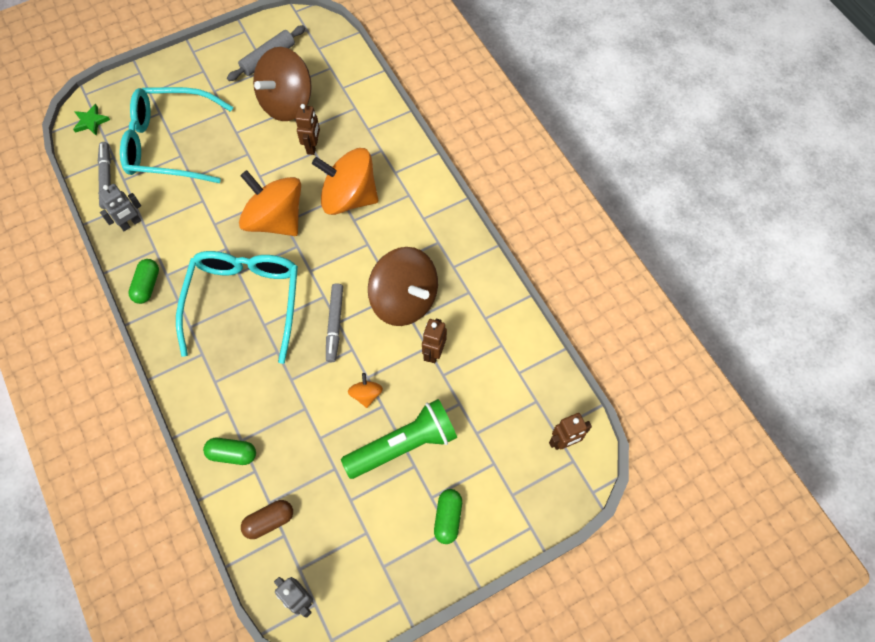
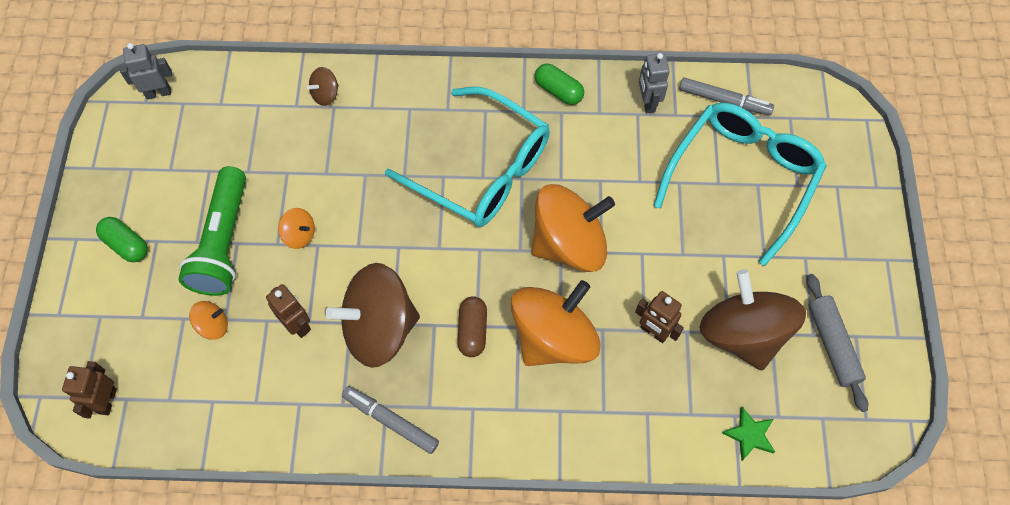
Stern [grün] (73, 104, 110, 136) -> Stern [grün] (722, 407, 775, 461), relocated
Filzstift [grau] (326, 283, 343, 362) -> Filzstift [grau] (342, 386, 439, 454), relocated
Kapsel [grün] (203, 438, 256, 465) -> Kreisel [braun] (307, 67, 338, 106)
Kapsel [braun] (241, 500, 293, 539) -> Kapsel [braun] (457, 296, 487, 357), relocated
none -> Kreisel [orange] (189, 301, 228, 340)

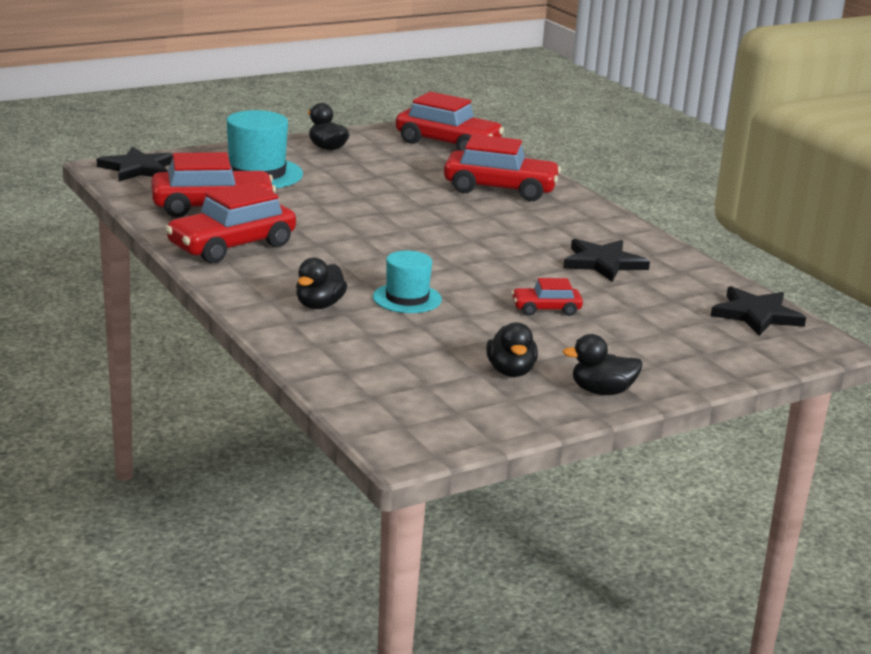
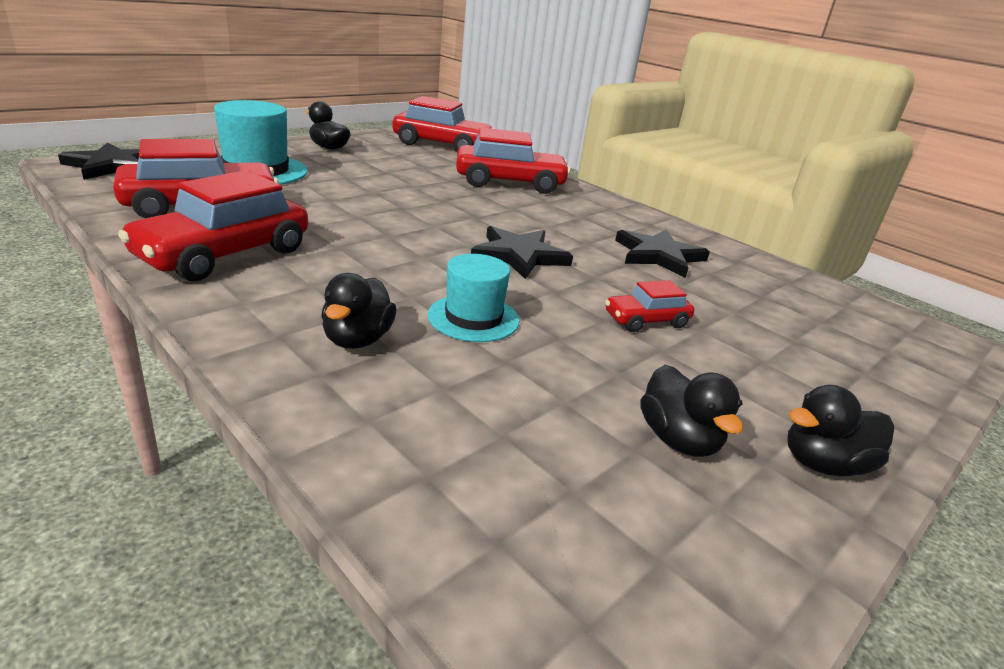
Stern [schwarz] (711, 286, 806, 336) -> Stern [schwarz] (471, 226, 573, 279), relocated

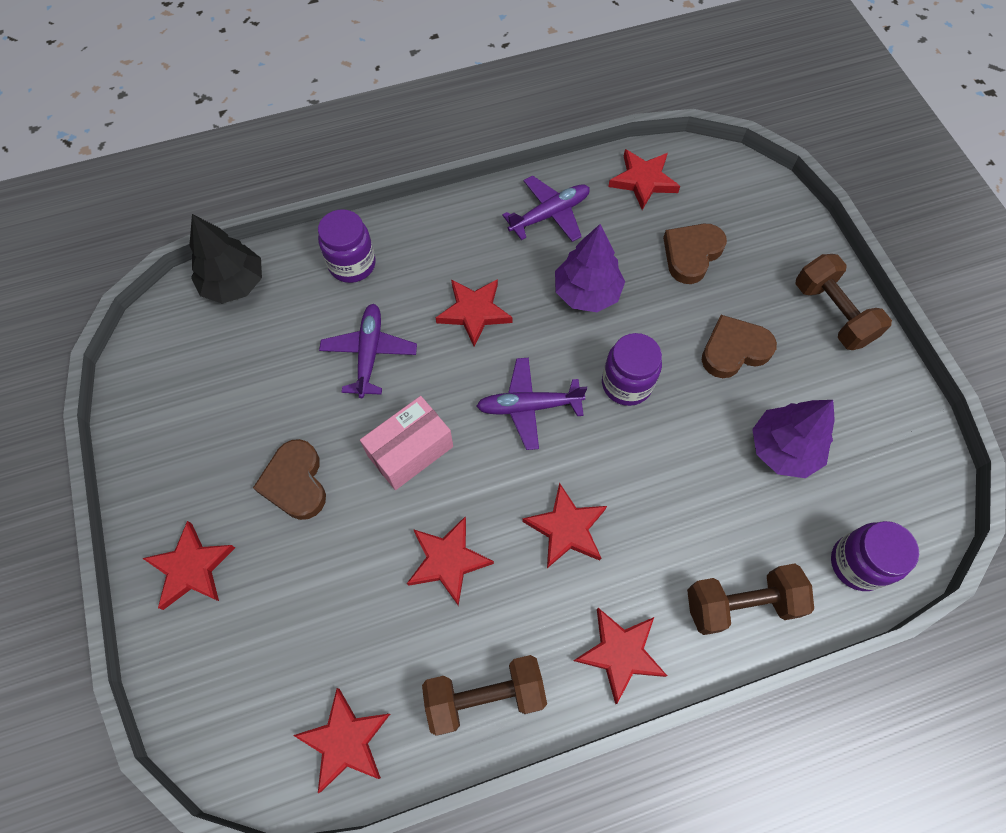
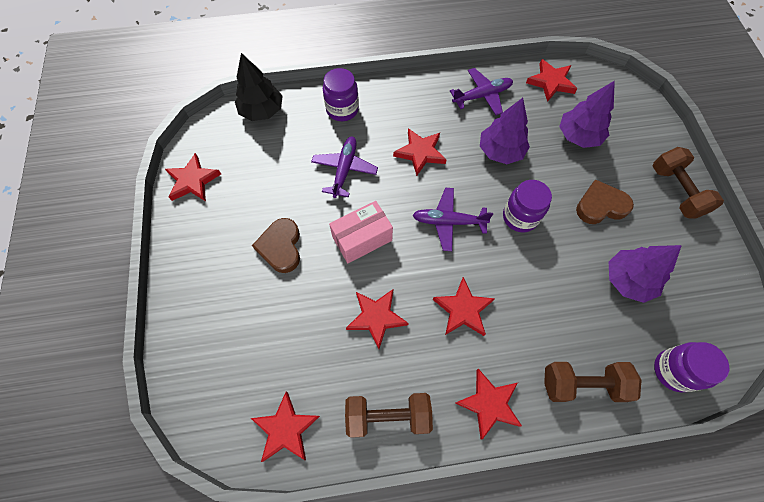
Herz [braun] (663, 224, 727, 284) -> Baum [lila] (559, 81, 615, 148)
Stern [rot] (142, 521, 235, 610) -> Stern [rot] (165, 153, 221, 201), relocated

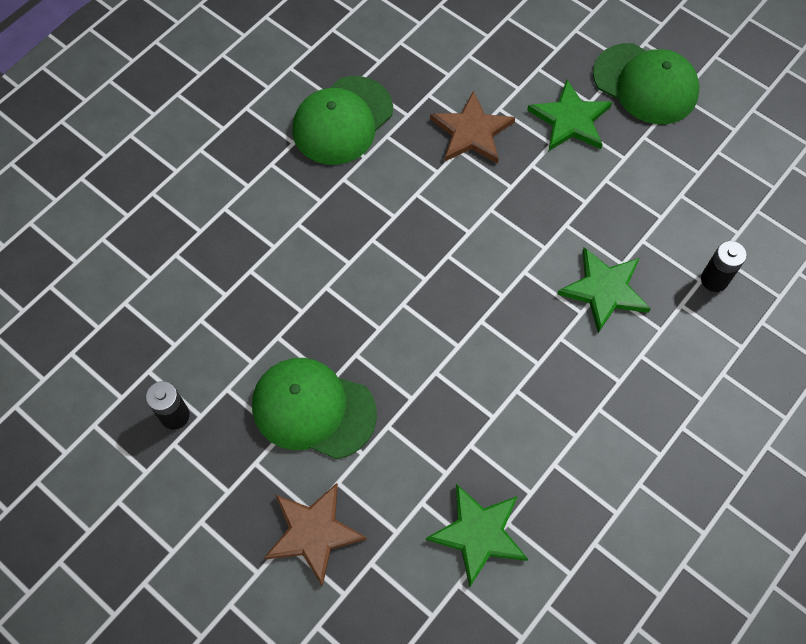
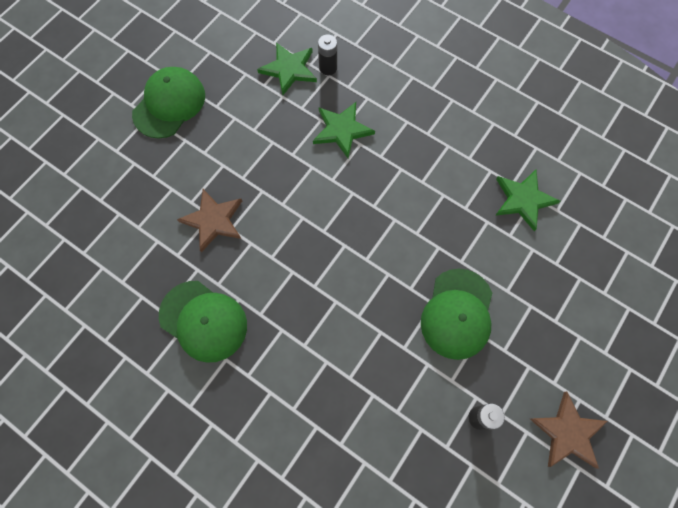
Stern [grün] (527, 80, 612, 151) -> Stern [grün] (257, 42, 317, 95), relocated
Stern [braun] (264, 483, 367, 587) -> Stern [braun] (530, 391, 608, 469), relocated

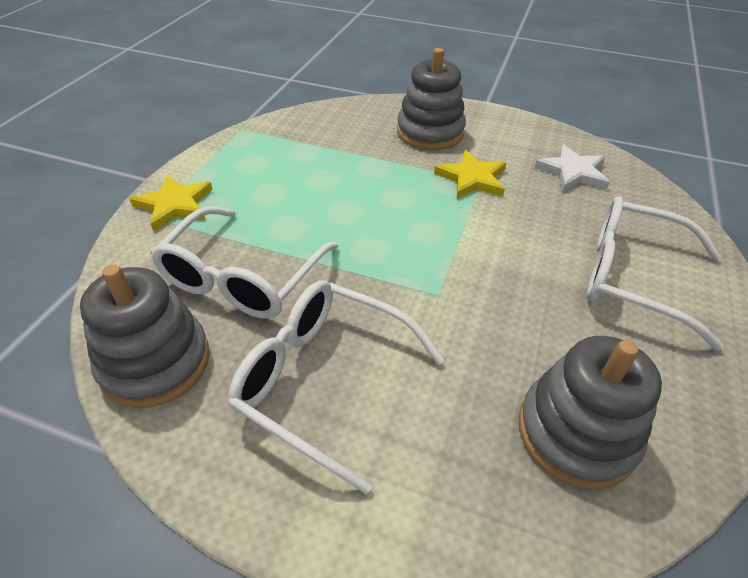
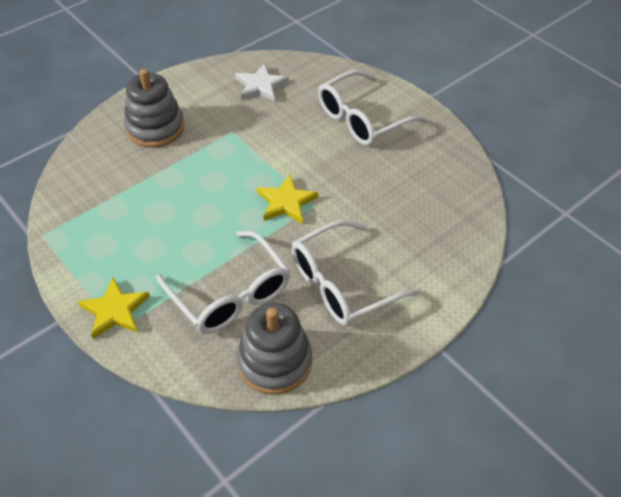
Stern [gelb] (434, 150, 506, 199) -> Stern [gelb] (257, 175, 318, 224), relocated
Stapelspielzeug [grau] (518, 336, 662, 489) -> none

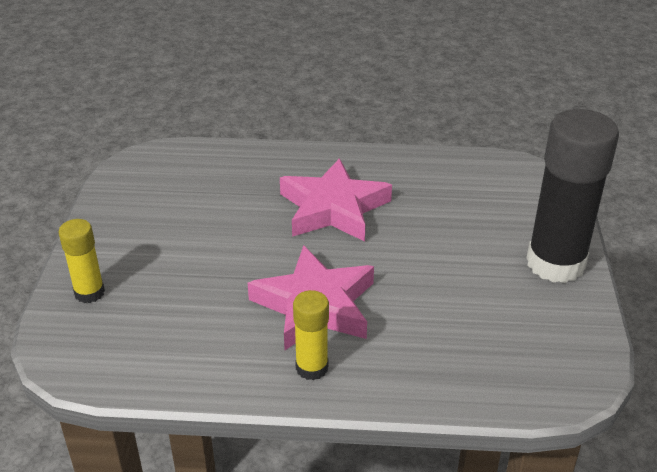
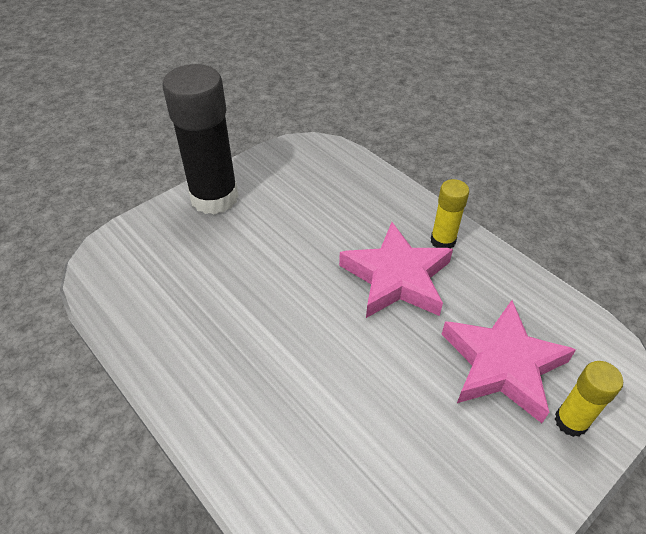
Stern [rosa] (280, 158, 392, 242) -> Stern [rosa] (442, 300, 576, 423), relocated

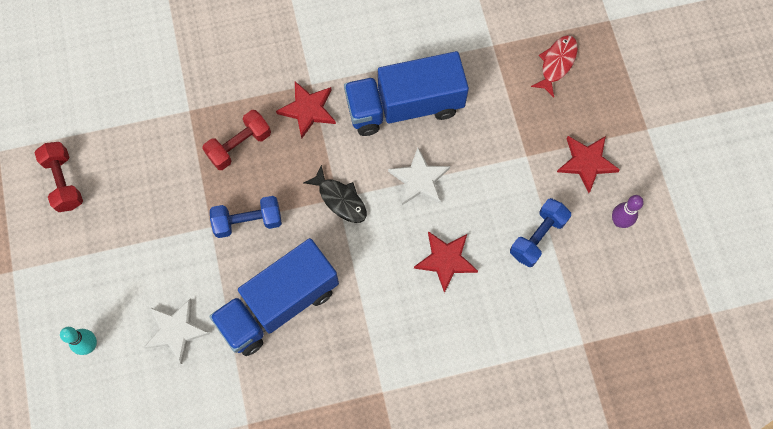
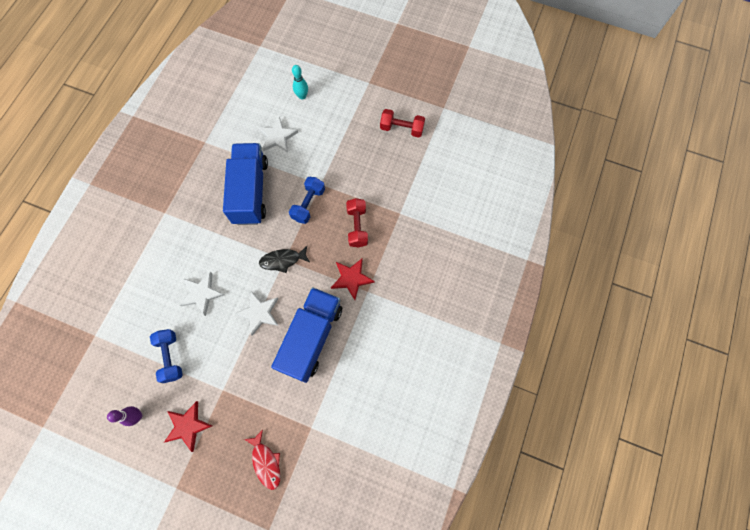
Stern [rot] (414, 231, 478, 293) -> Stern [weiß] (179, 272, 224, 316)

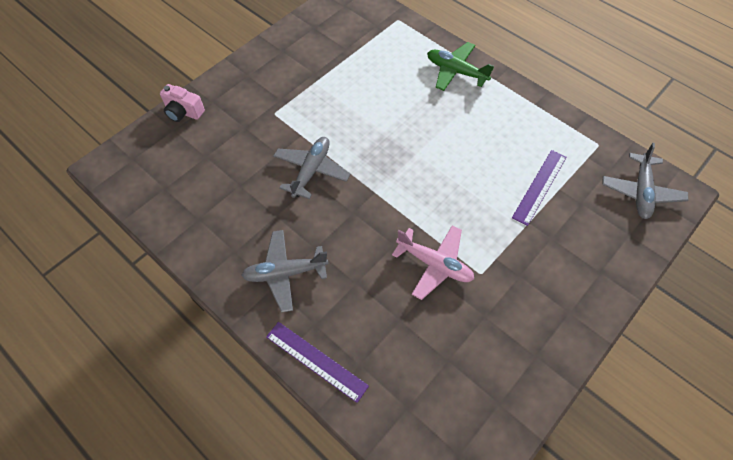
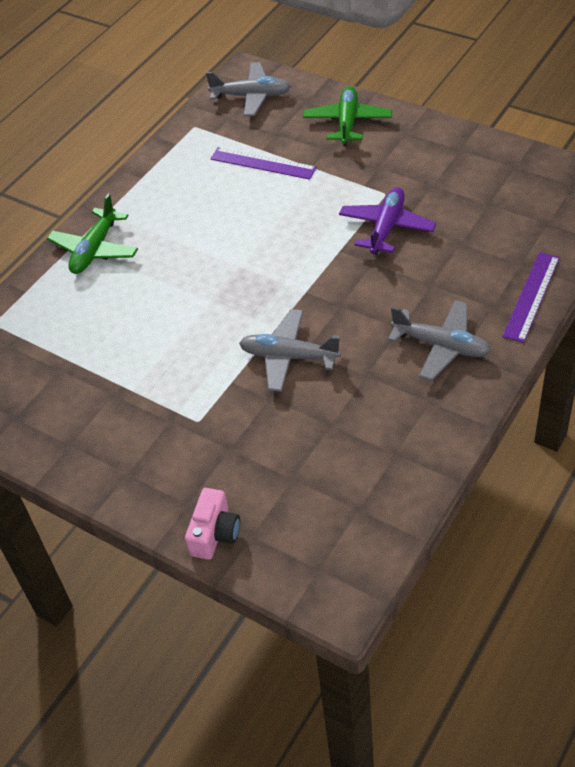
Flugzeug [rosa] (392, 225, 474, 300) -> Flugzeug [lila] (339, 187, 436, 255)
Flugzeug [grau] (241, 230, 329, 313) -> Flugzeug [grau] (388, 300, 491, 381), 45 degrees counterclockwise
none -> Flugzeug [grün] (303, 86, 392, 146)

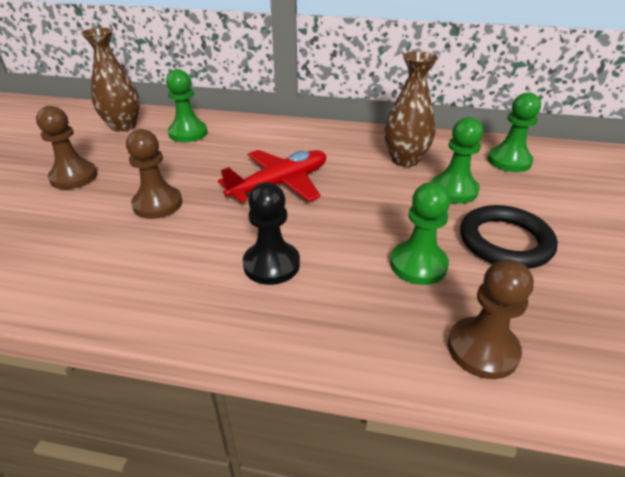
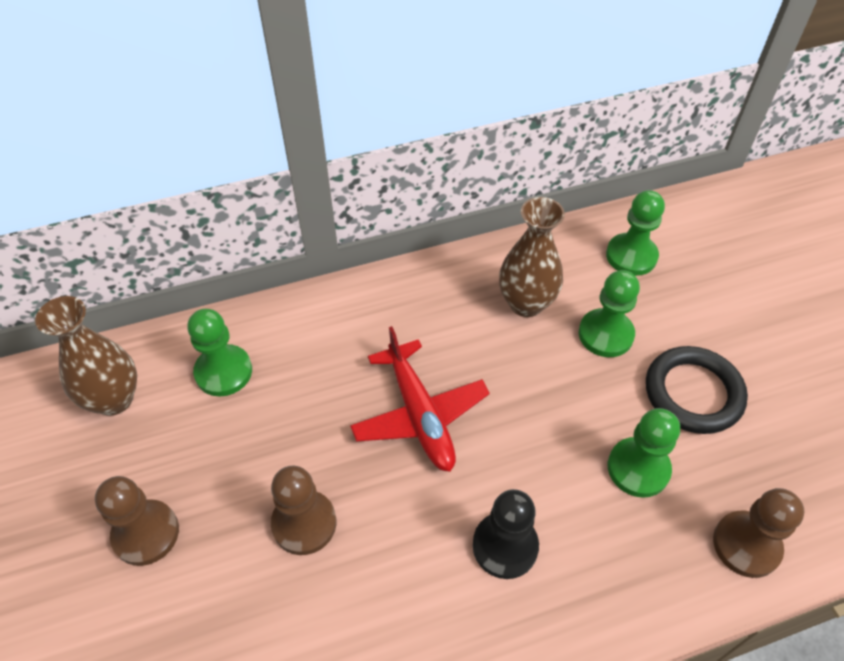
Flugzeug [rot] (218, 150, 326, 202) -> Flugzeug [rot] (350, 326, 490, 472), 135 degrees clockwise

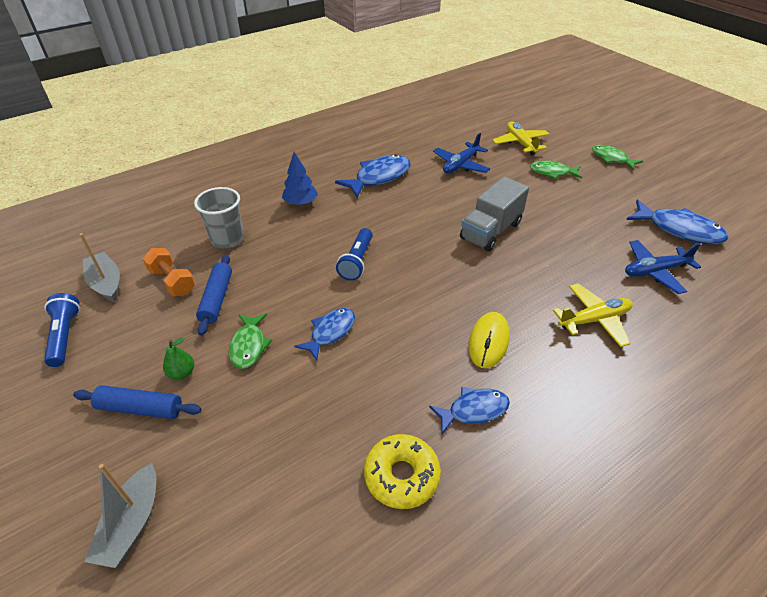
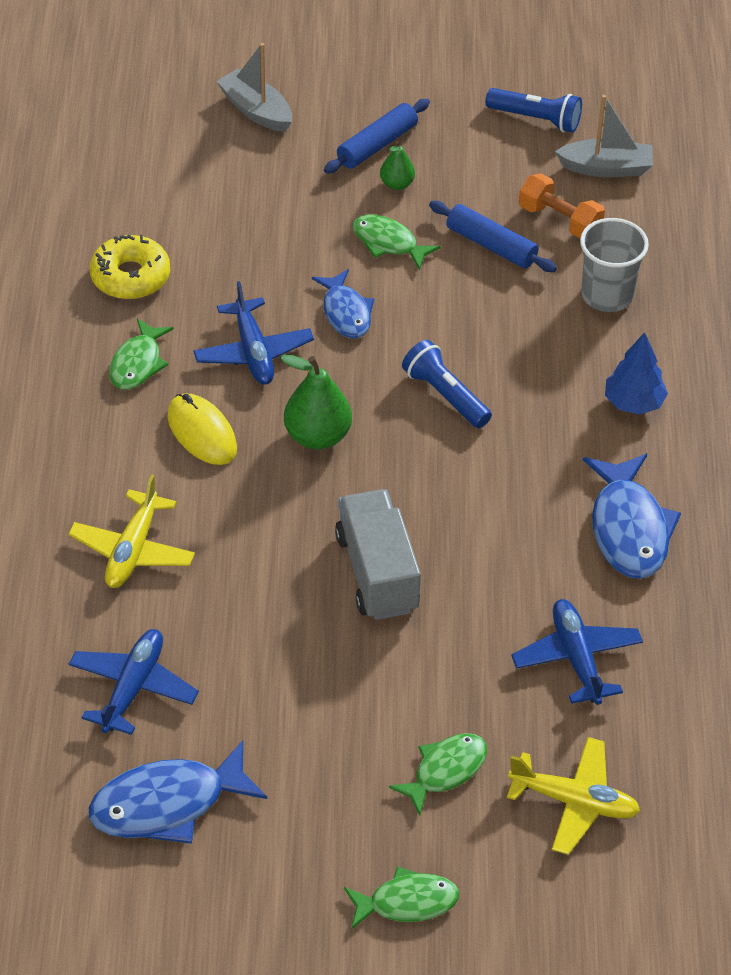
Hantel [orange] (143, 248, 195, 296) -> Hantel [orange] (519, 173, 605, 238), 45 degrees clockwise
Fisch [blau] (429, 387, 510, 434) -> Fisch [grün] (109, 318, 174, 390)
none -> Flugzeug [blau] (193, 281, 314, 385)
none -> Birne [grün] (281, 355, 352, 449)

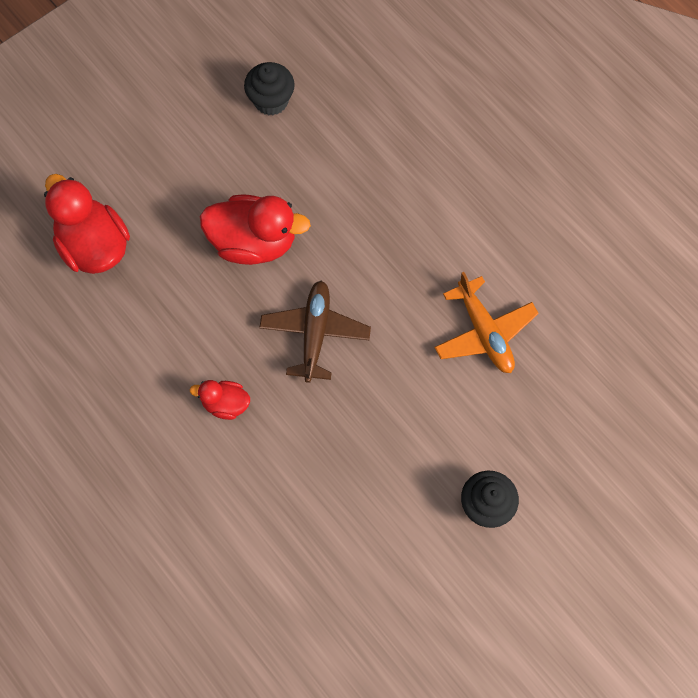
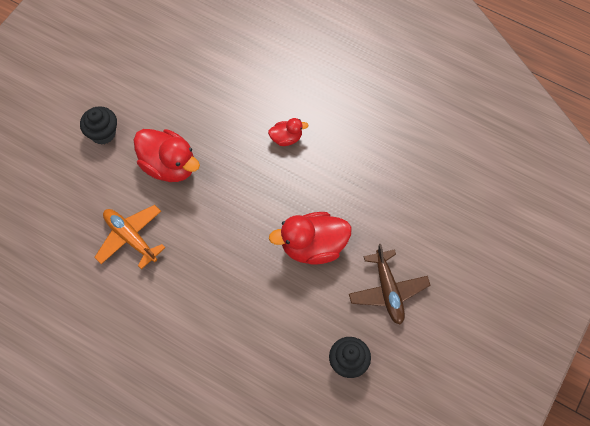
Ente [rot] (44, 174, 130, 274) -> Ente [rot] (134, 129, 200, 182), relocated
Flugzeug [braun] (259, 281, 371, 383) -> Flugzeug [braun] (349, 244, 430, 325), relocated

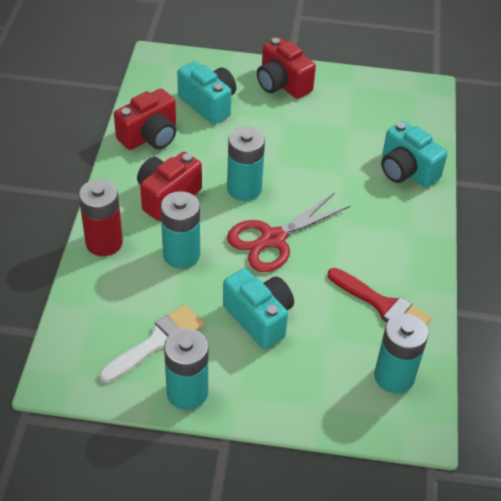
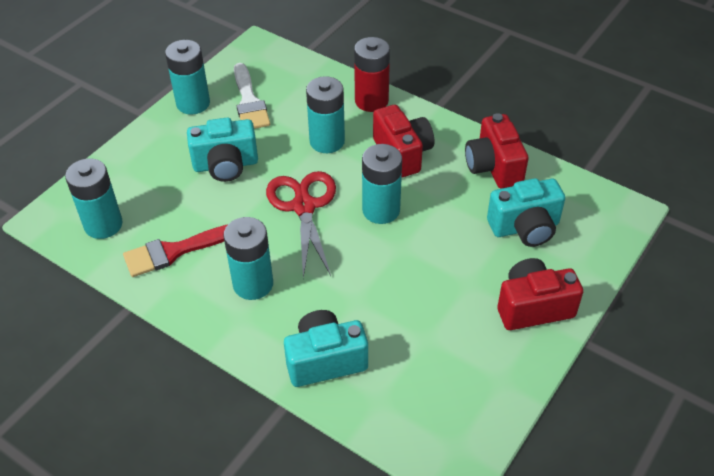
none -> Batterie [türkis] (223, 217, 273, 300)

